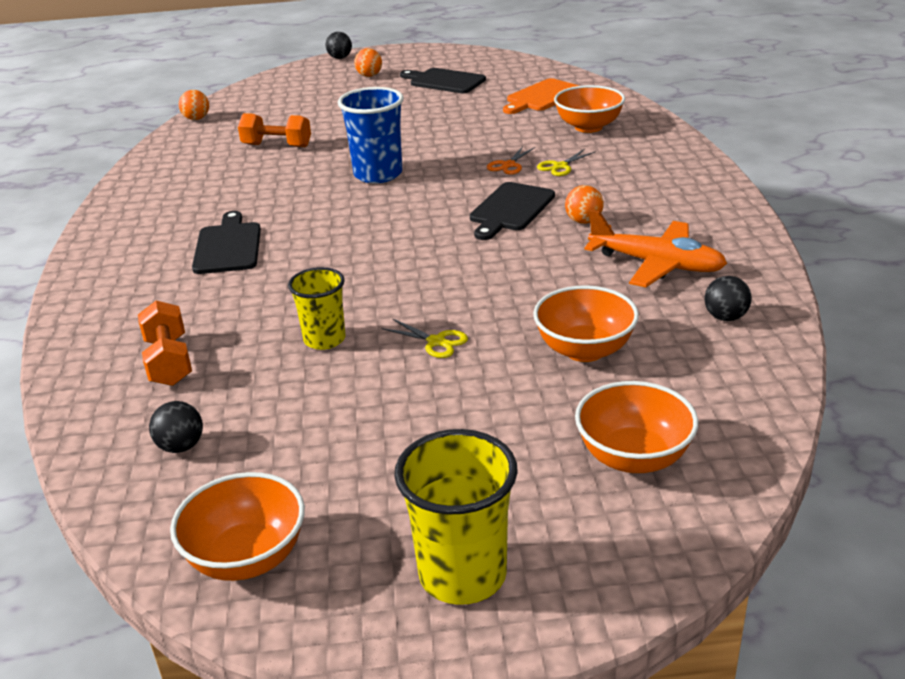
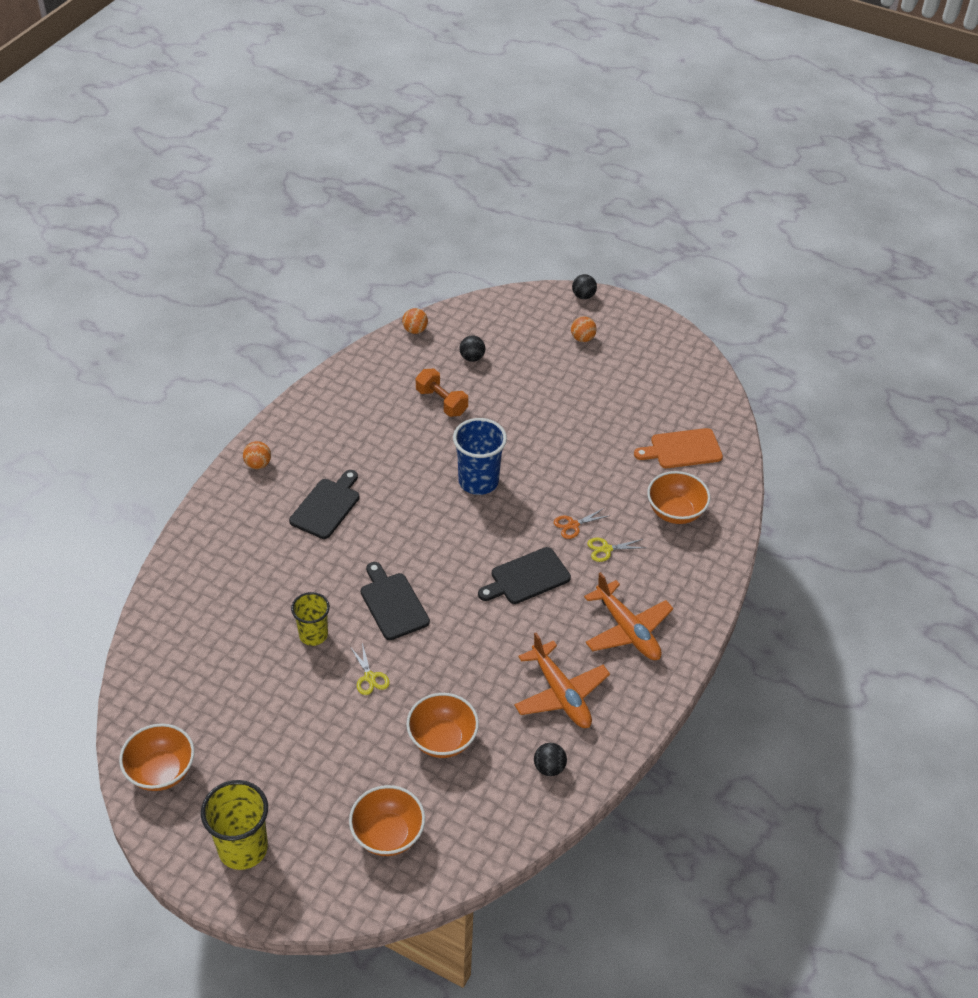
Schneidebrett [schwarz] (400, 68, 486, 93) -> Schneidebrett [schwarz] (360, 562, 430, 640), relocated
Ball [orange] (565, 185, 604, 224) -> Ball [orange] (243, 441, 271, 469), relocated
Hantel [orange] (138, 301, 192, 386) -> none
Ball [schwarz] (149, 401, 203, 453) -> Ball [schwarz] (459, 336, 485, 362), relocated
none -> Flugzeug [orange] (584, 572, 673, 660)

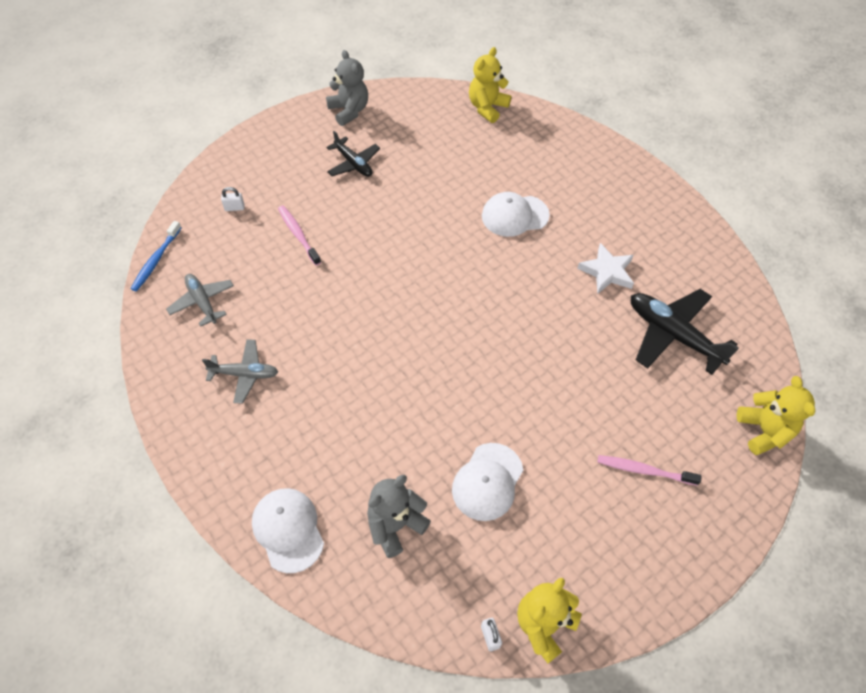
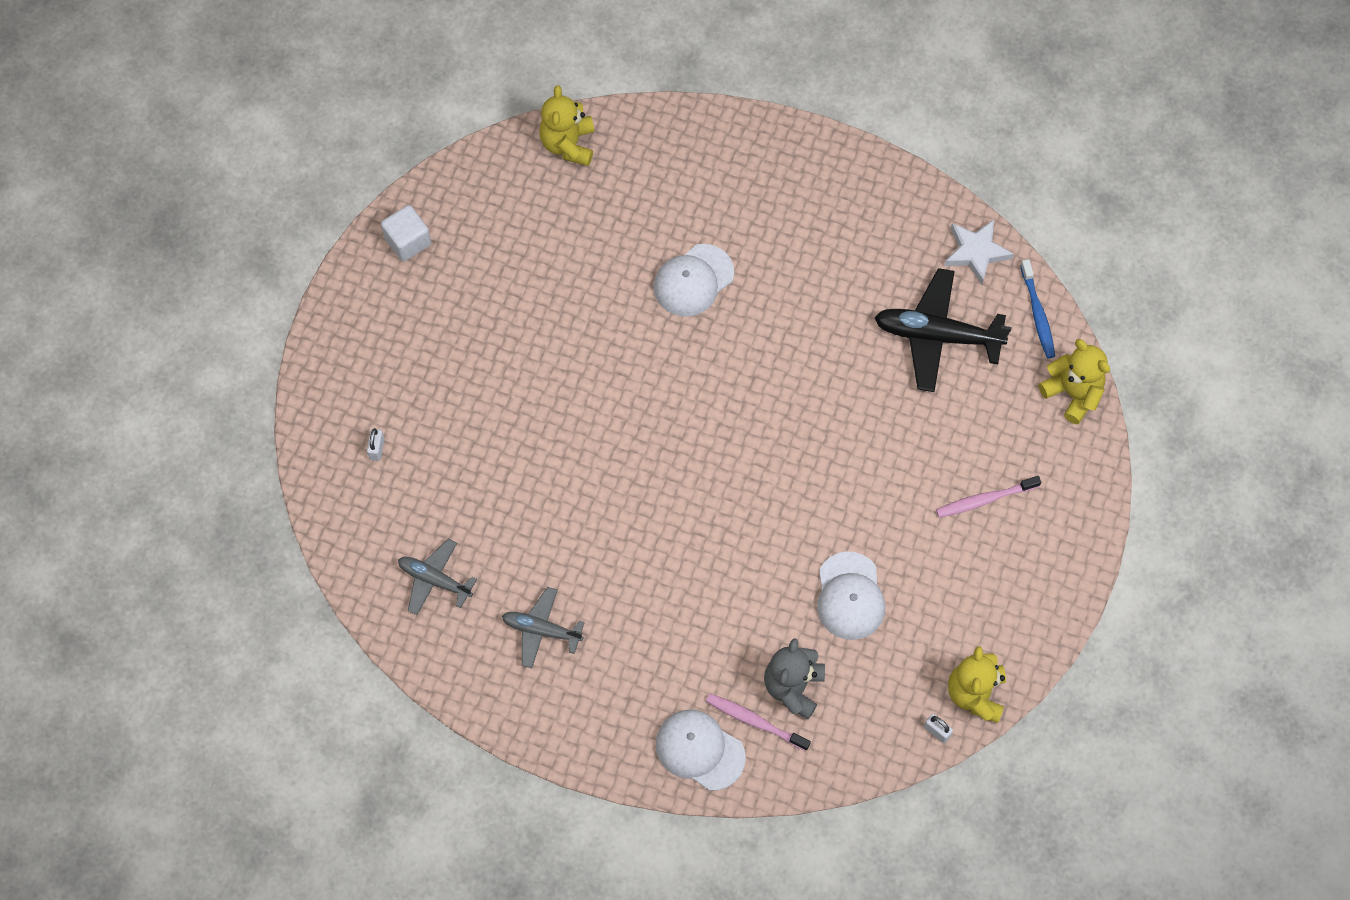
Teddybär [grau] (326, 50, 368, 126) -> Kubus [weiß] (381, 205, 431, 261)
Flugzeug [schwarz] (327, 131, 380, 177) -> none
Vorhängeschloss [weiß] (221, 187, 244, 211) -> Vorhängeschloss [weiß] (367, 428, 385, 461), 45 degrees counterclockwise
Zahnbürste [rosa] (278, 206, 321, 266) -> Zahnbürste [rosa] (706, 694, 811, 751), relocated
Zahnbürste [blau] (131, 221, 181, 291) -> Zahnbürste [blau] (1020, 259, 1055, 358), relocated
Stern [weiß] (577, 243, 634, 294) -> Stern [weiß] (944, 219, 1014, 284), relocated
Flugzeug [grau] (202, 339, 278, 404) -> Flugzeug [grau] (502, 587, 585, 668), 135 degrees counterclockwise

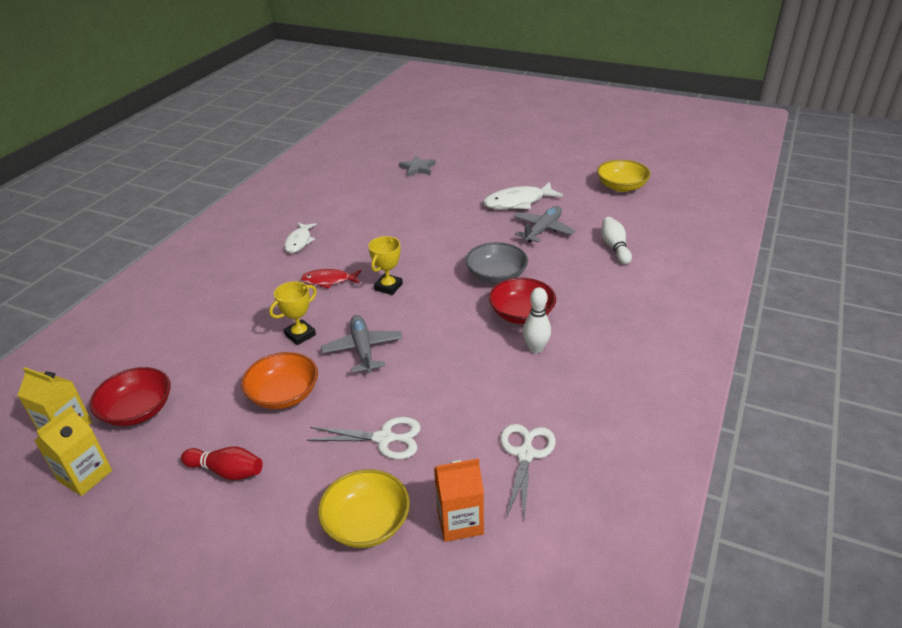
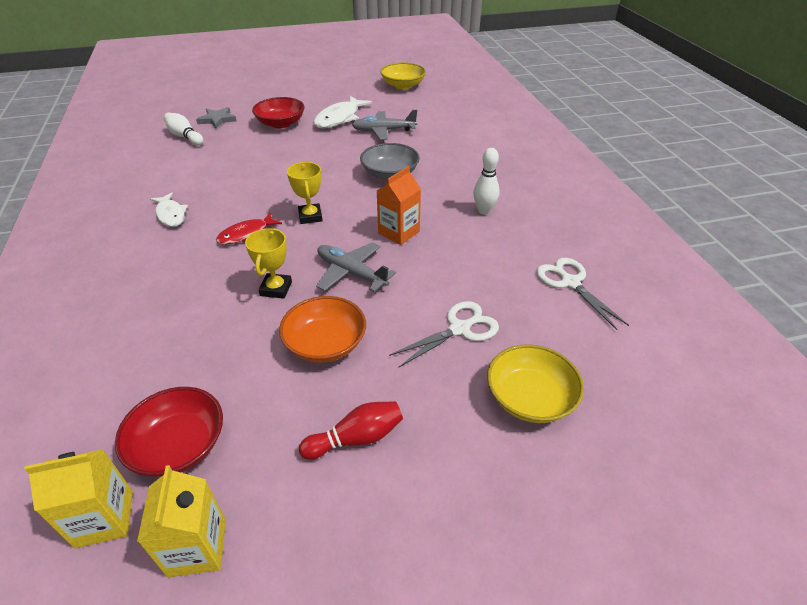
Flugzeug [grau] (514, 206, 576, 243) -> Flugzeug [grau] (352, 110, 417, 140), 90 degrees counterclockwise
Bowlingkegel [weiß] (601, 217, 632, 264) -> Bowlingkegel [weiß] (164, 113, 203, 146), relocated
Schüssel [rot] (489, 278, 556, 324) -> Schüssel [rot] (252, 97, 305, 128), relocated
Getränkekarton [orange] (434, 458, 484, 542) -> Getränkekarton [orange] (377, 166, 421, 245), relocated

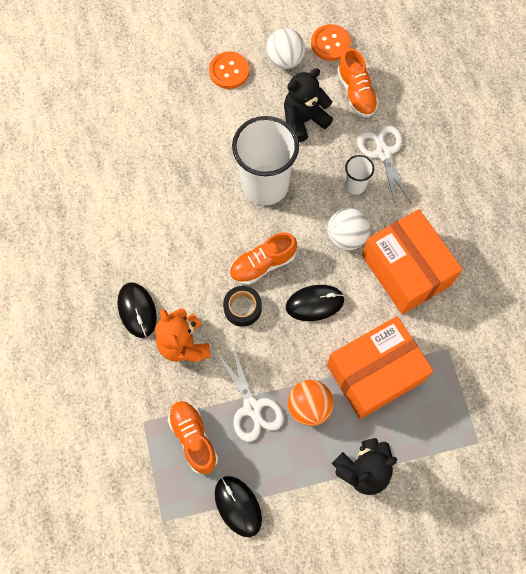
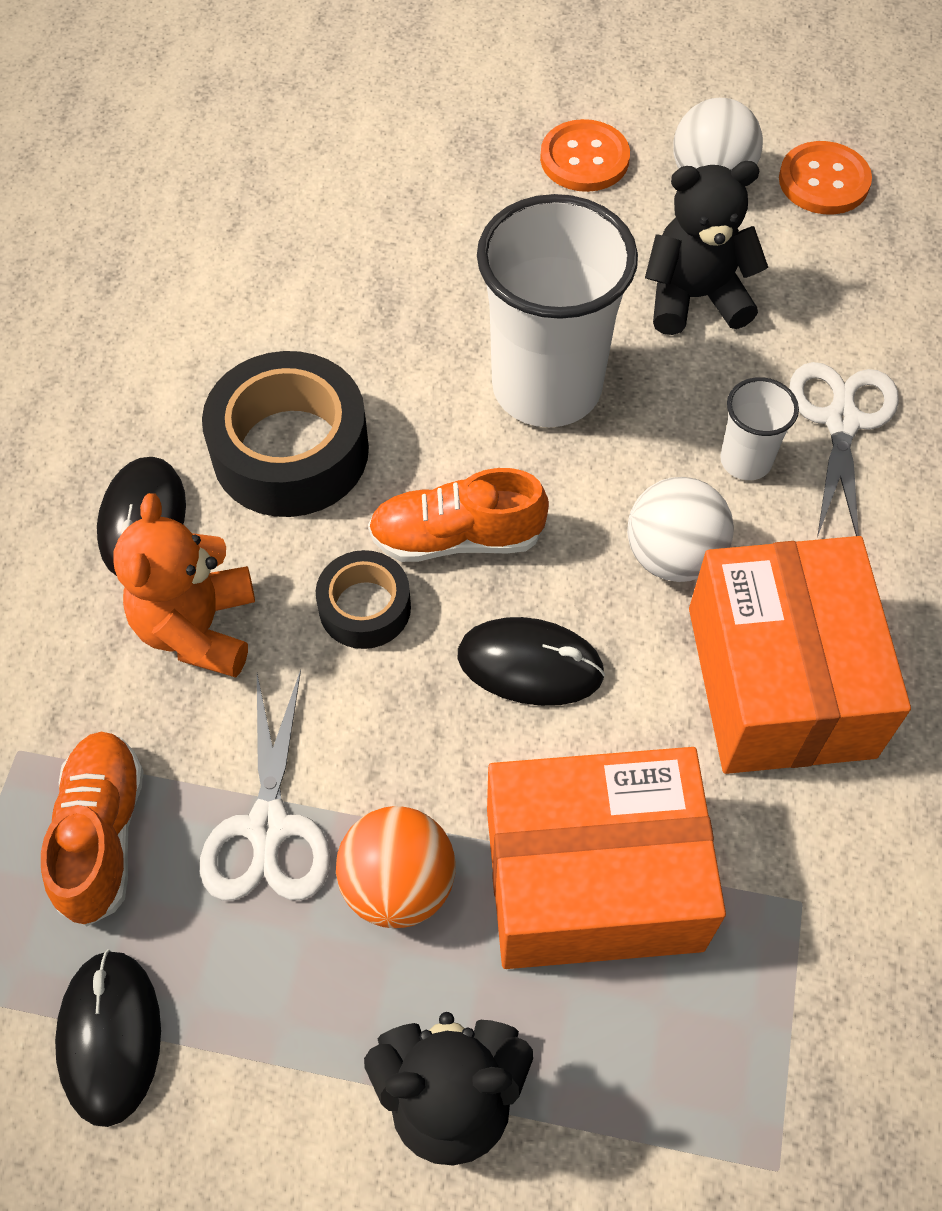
Schuh [orange] (337, 48, 379, 117) -> none
none -> Klebeband [schwarz] (202, 351, 369, 517)

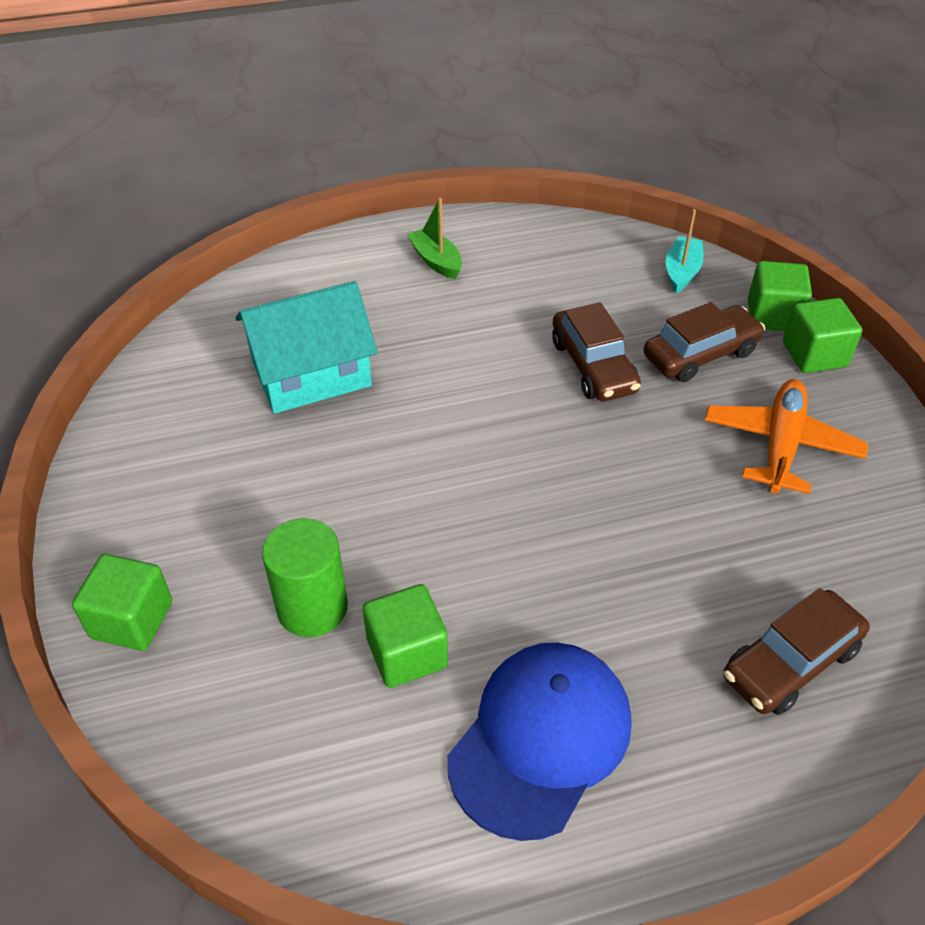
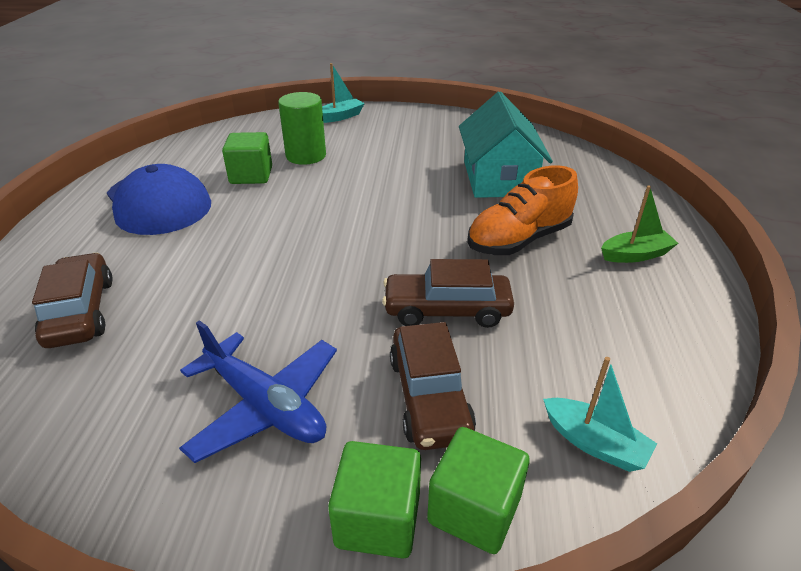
Flugzeug [orange] (705, 379, 868, 494) -> Flugzeug [blau] (179, 320, 337, 463)
Kubus [grün] (72, 554, 172, 651) -> Boot [türkis] (322, 63, 365, 123)
none -> Schuh [orange] (467, 165, 578, 255)

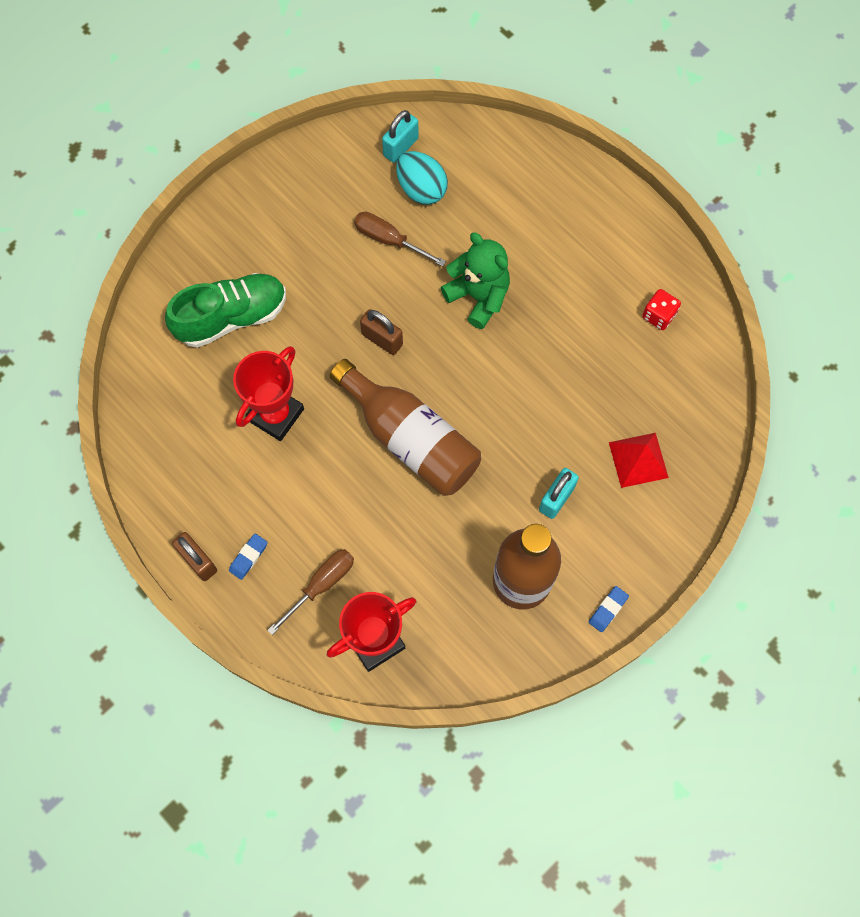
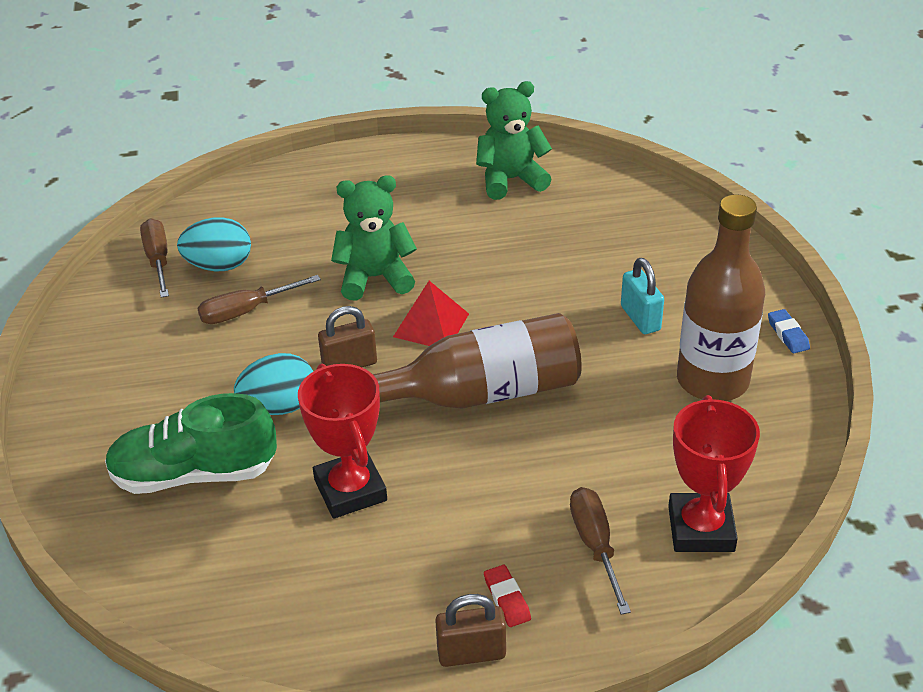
Vorhängeschloss [türkis] (382, 110, 419, 163) -> Schraubenzieher [braun] (140, 219, 169, 298)
Schuh [grün] (165, 273, 286, 348) -> Schuh [grün] (105, 393, 277, 494), 105 degrees counterclockwise
Spielwürfel [rot] (642, 289, 681, 330) -> Teddybär [grün] (476, 81, 552, 200)
Pyramide [rot] (609, 433, 669, 488) -> Pyramide [rot] (393, 281, 469, 346), relocated
Radiergummi [blau] (229, 533, 268, 580) -> Radiergummi [rot] (484, 565, 531, 627)
none -> Ei [türkis] (234, 353, 313, 415)

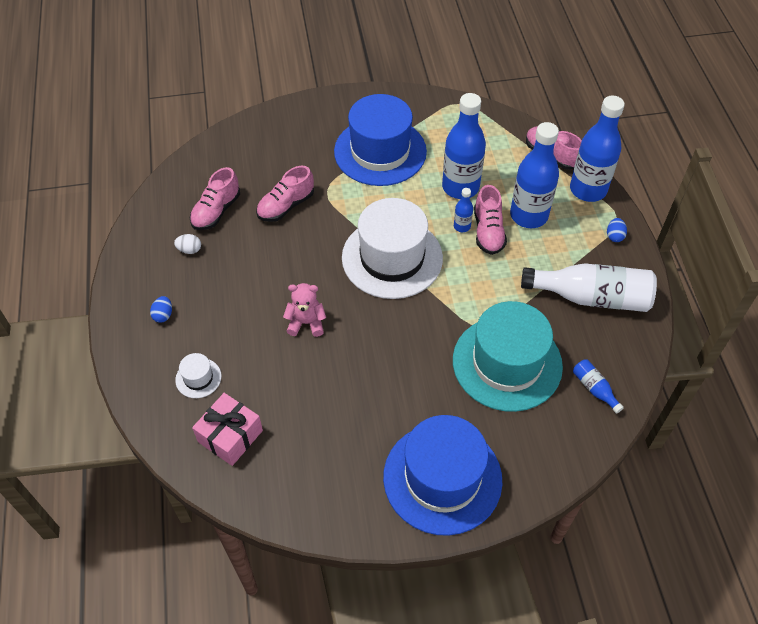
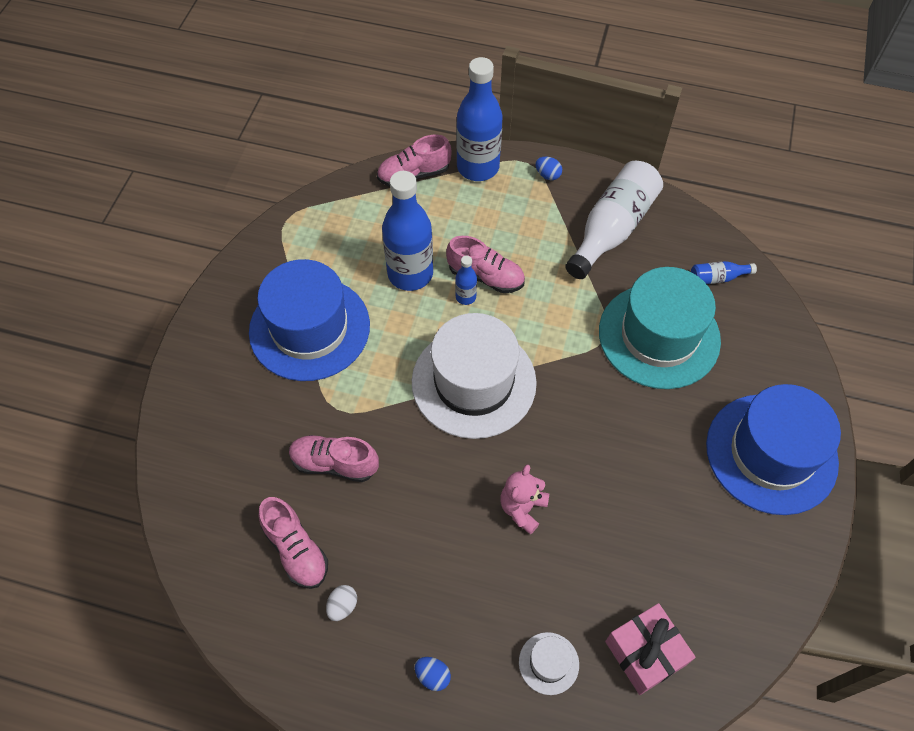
Flasche [blau] (510, 122, 559, 228) -> none
Schuh [rosa] (256, 166, 314, 222) -> Schuh [rosa] (289, 435, 379, 482), 120 degrees clockwise

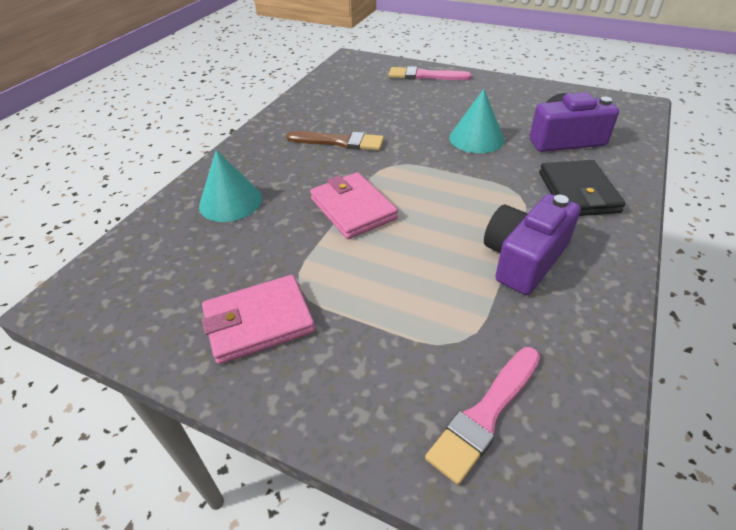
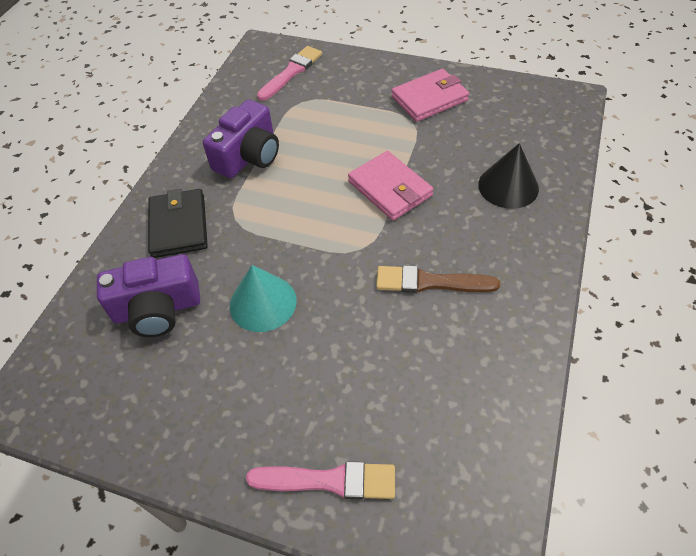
Kegel [türkis] (199, 150, 262, 222) -> Kegel [schwarz] (478, 143, 539, 209)

